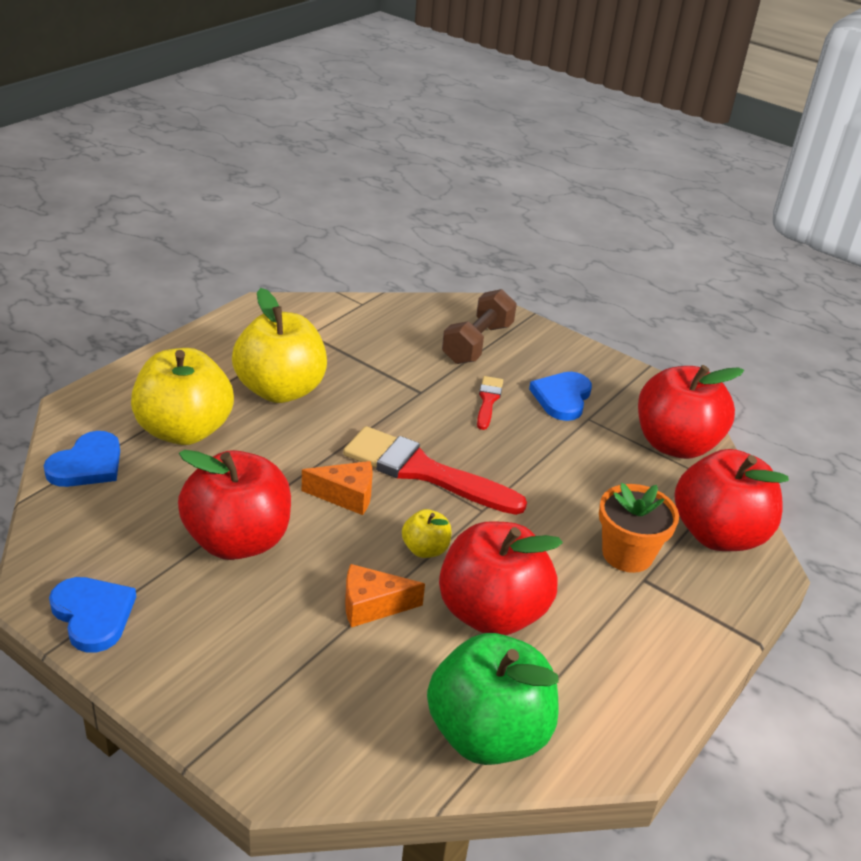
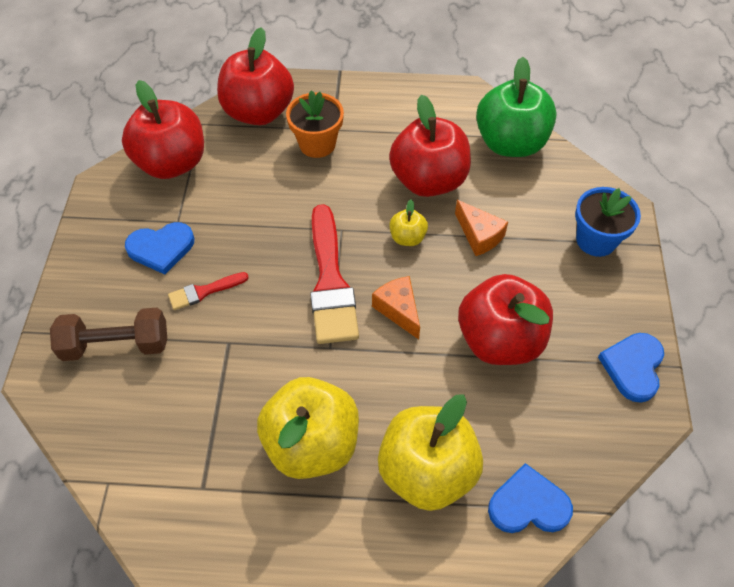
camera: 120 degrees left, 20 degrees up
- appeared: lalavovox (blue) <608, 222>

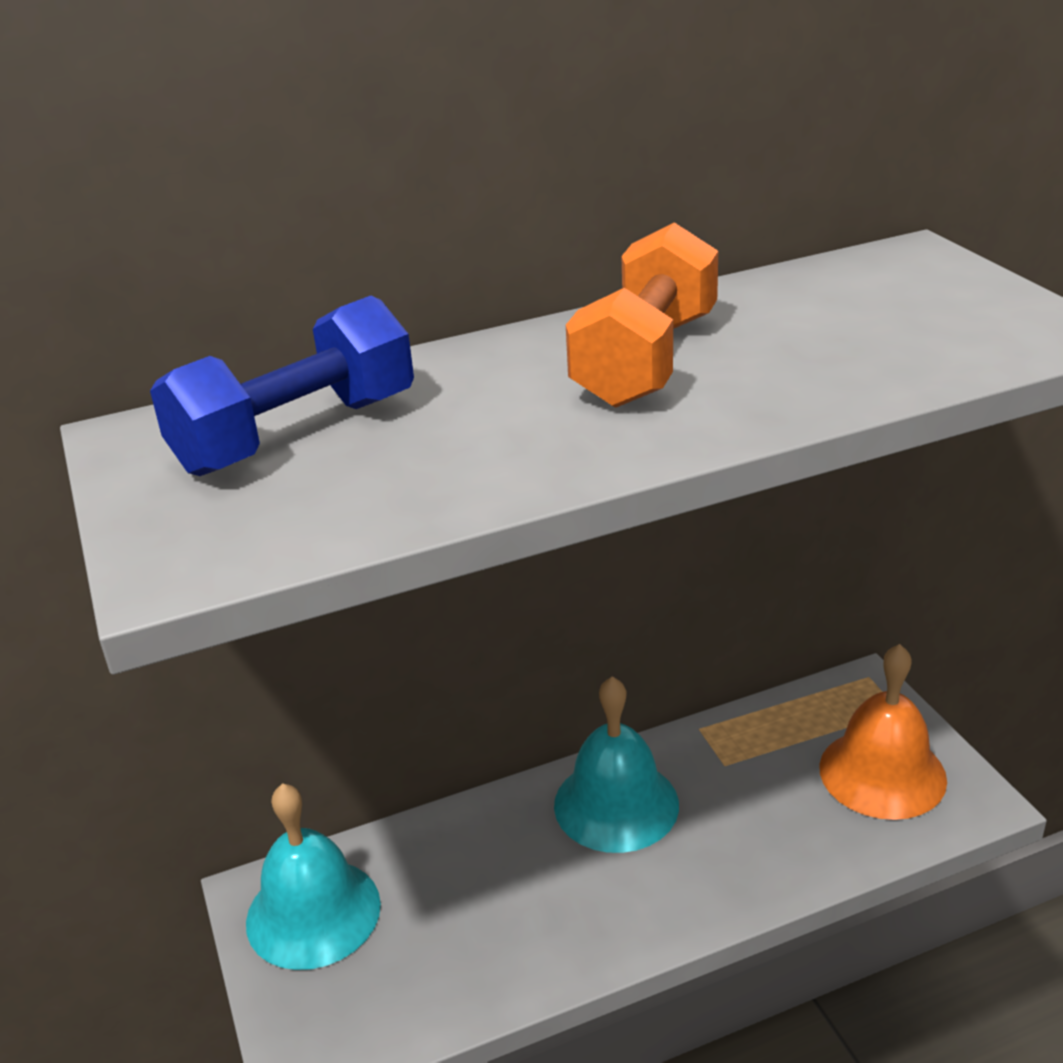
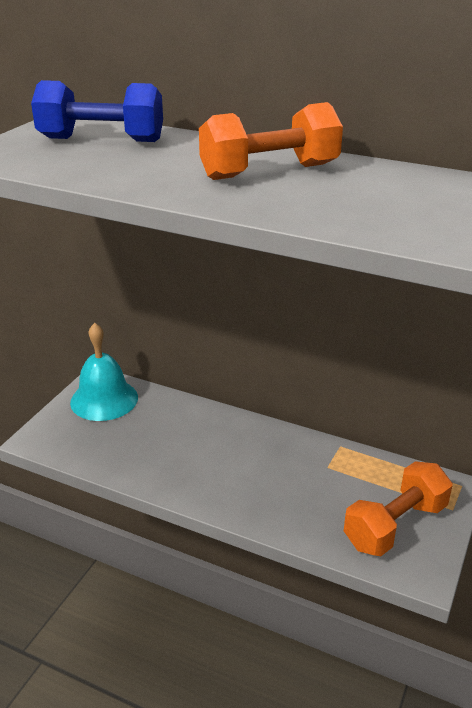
camera: 45 degrees right, 0 degrees up
- exchanged: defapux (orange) <883, 732> to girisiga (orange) <398, 508>
- missing: defapux (turquoise) <616, 764>

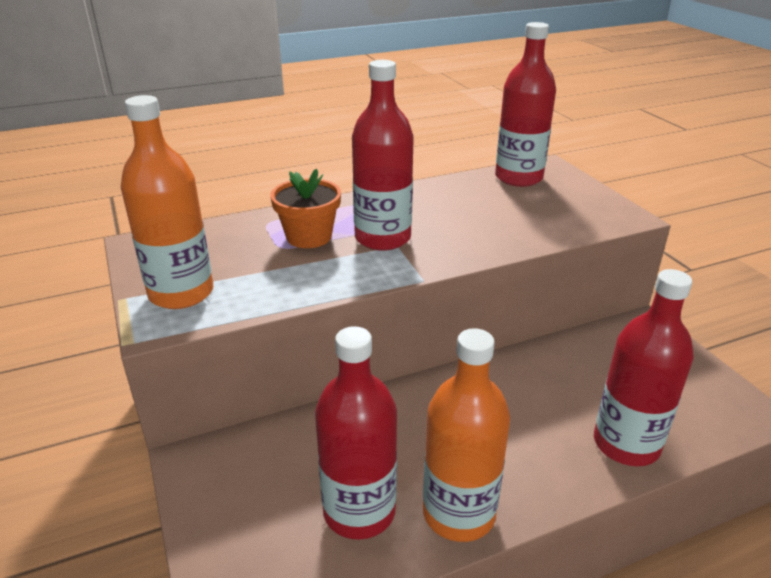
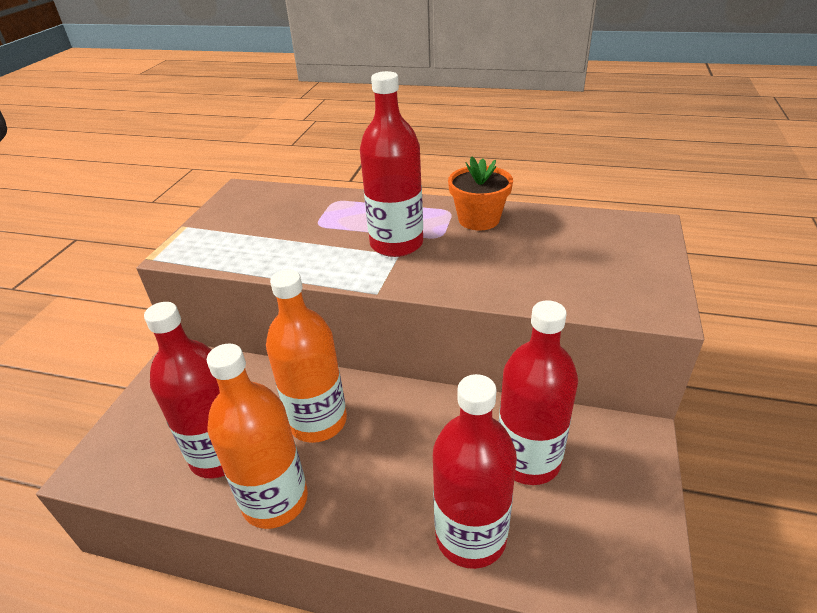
camera: 40 degrees right, 5 degrees up
- relocated: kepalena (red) <525, 104> to <538, 392>
- relocated: kepalena (orange) <167, 202> to <306, 356>
- relocated: lalavovox (orange) <305, 208> to <480, 193>

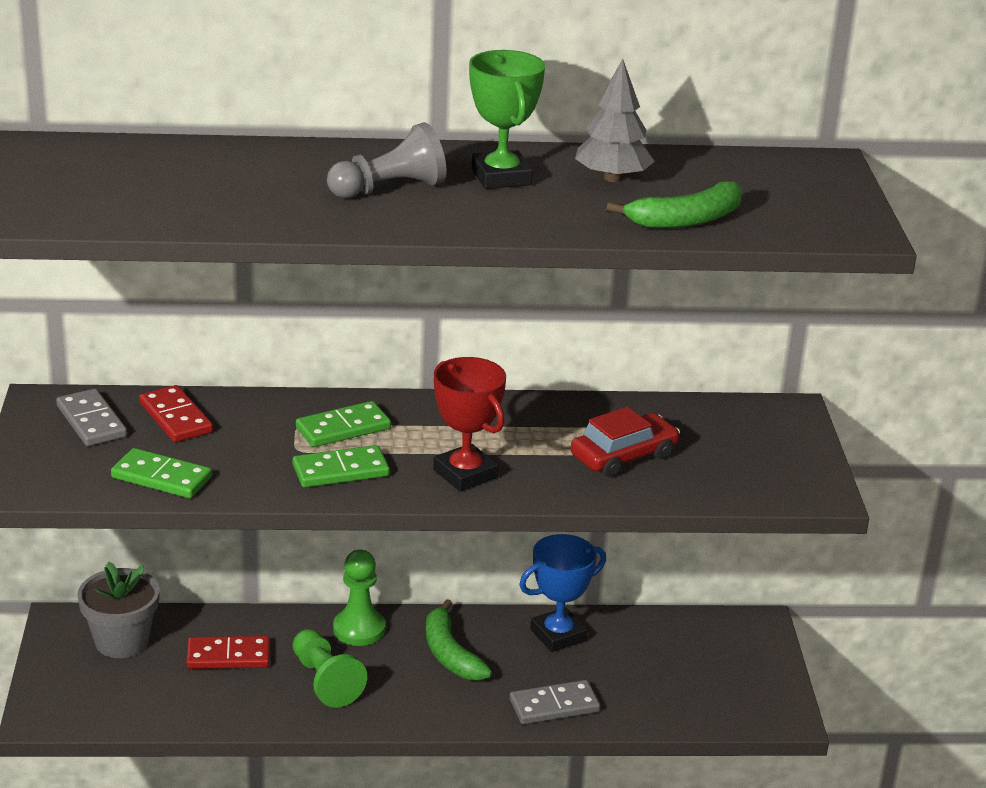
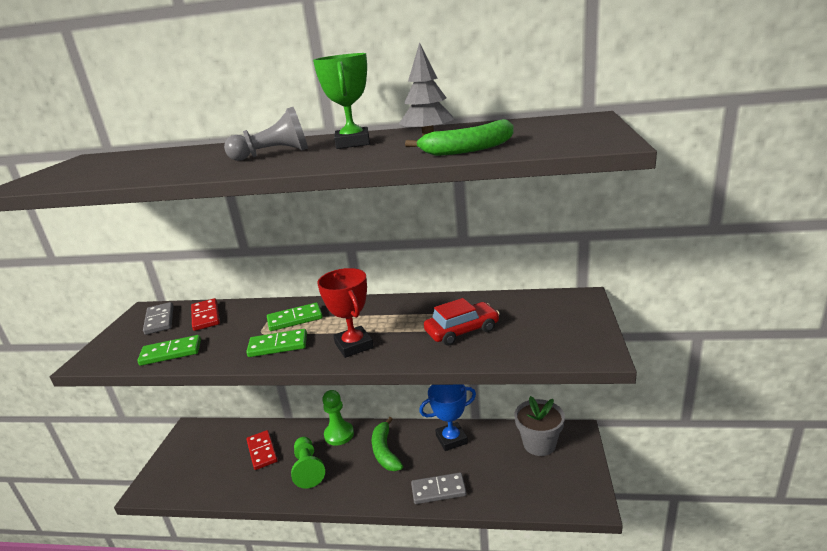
camera: 15 degrees right, 5 degrees down
- spun: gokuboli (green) <161, 473> = <169, 350> 45 degrees counterclockwise
- relocated: lalavovox (grey) <118, 609> to <539, 426>
- spun: gokuboli (red) <228, 652> = <262, 450> 60 degrees clockwise

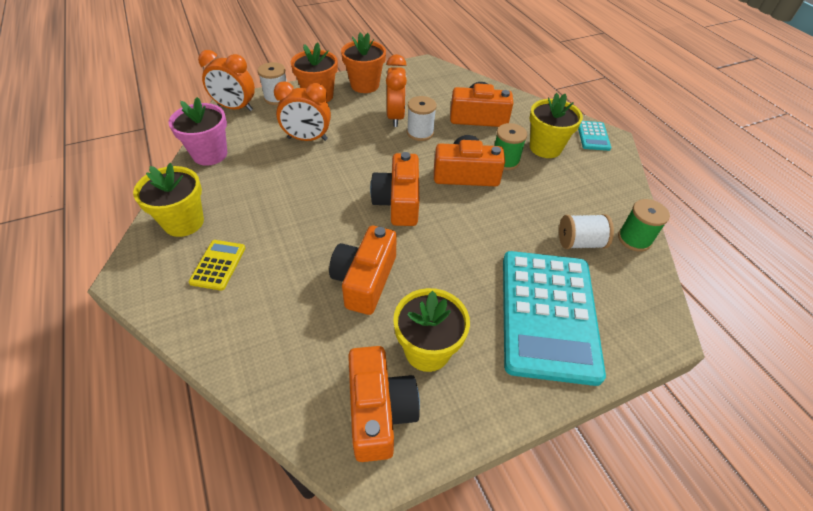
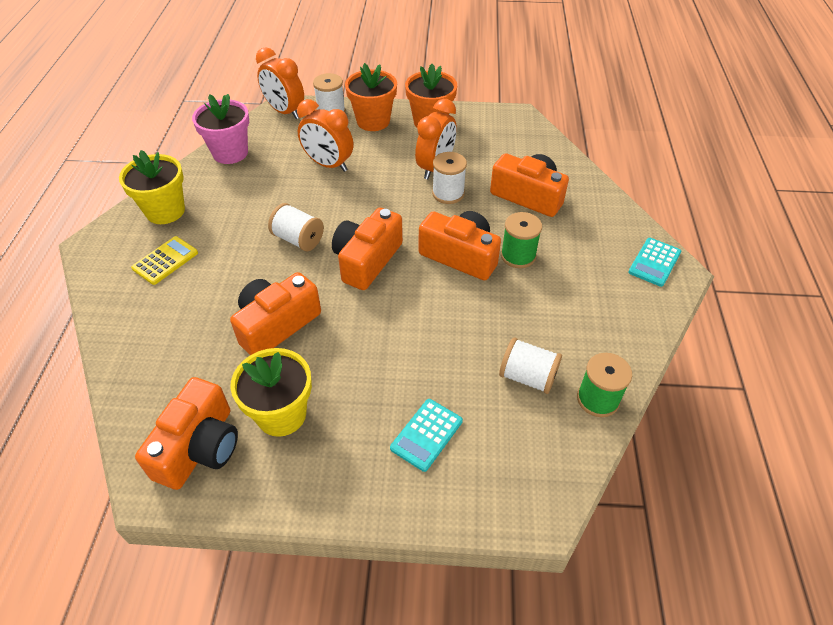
camera: 30 degrees right, 0 degrees up
- missing: lalavovox (yellow) <556, 125>
- size: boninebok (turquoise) <554, 318> = <426, 435> x0.42
- appeared: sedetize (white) <296, 227>

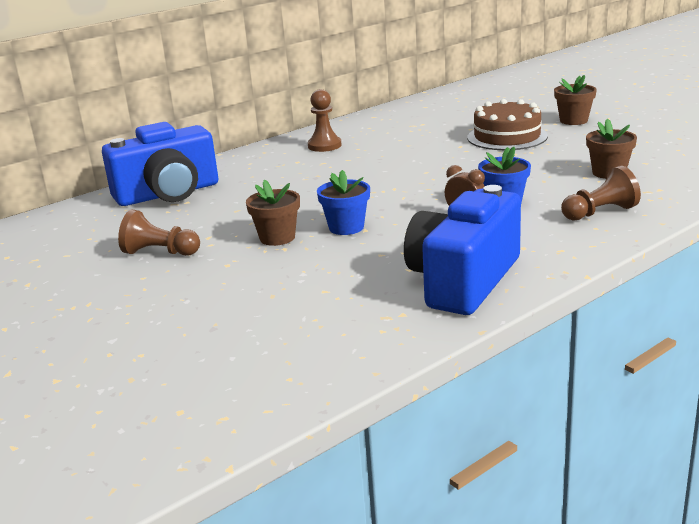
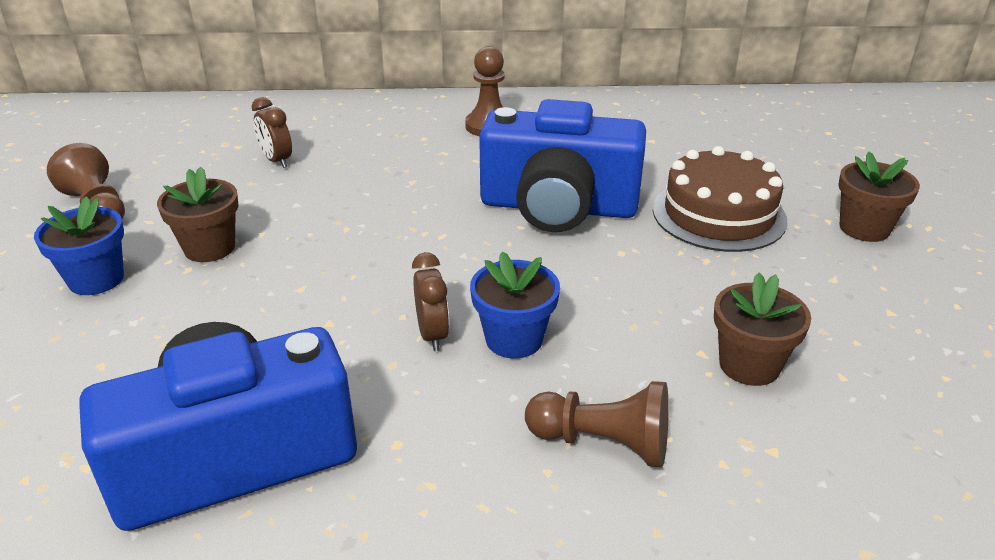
camera: 35 degrees right, 10 degrees up
- relocated: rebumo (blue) <160, 164> to <562, 165>
- relocated: lalavovox (blue) <343, 202> to <79, 245>
- appeared: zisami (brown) <272, 132>

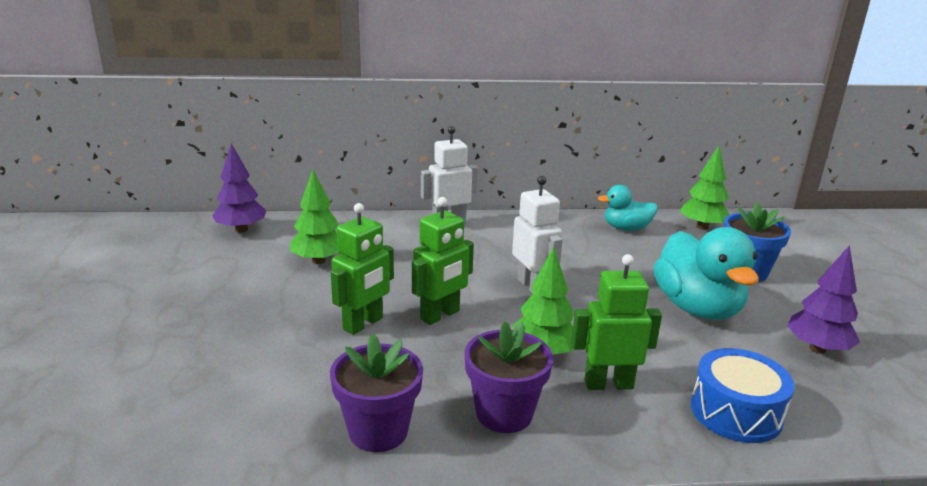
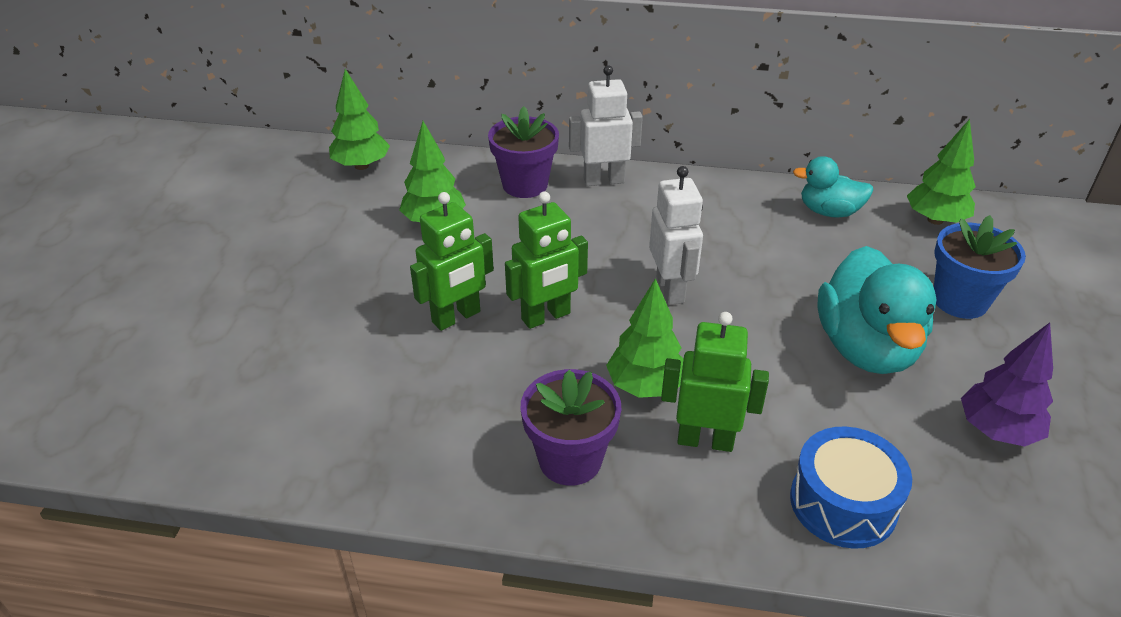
camera: 15 degrees right, 15 degrees up
- colour: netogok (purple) <239, 188> to netogok (green) <359, 119>
- relocated: lalavovox (purple) <376, 393> to <523, 152>

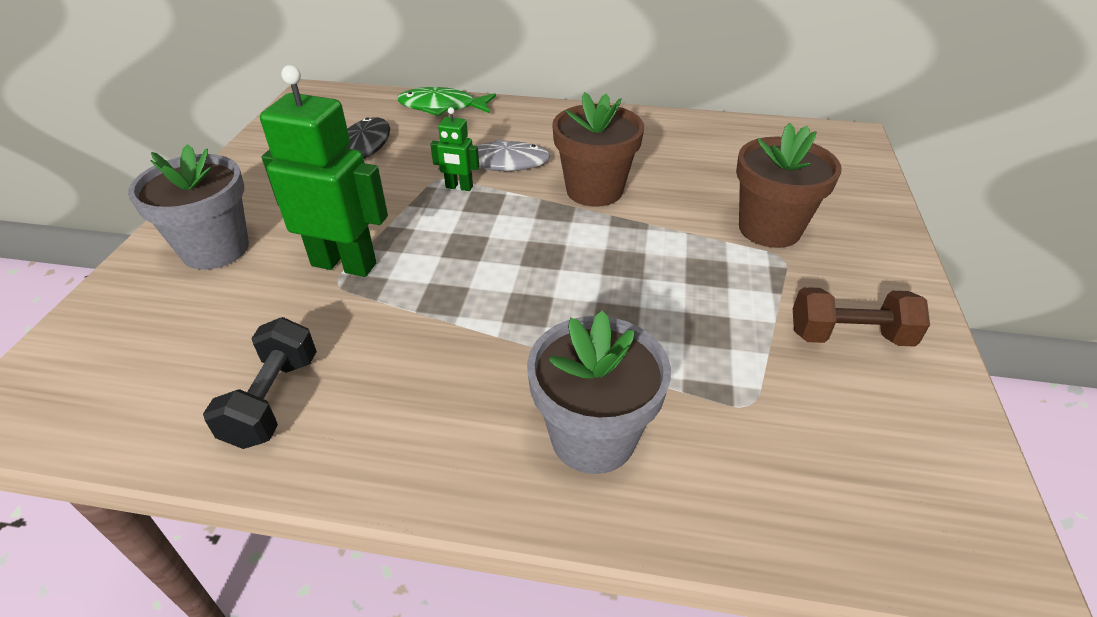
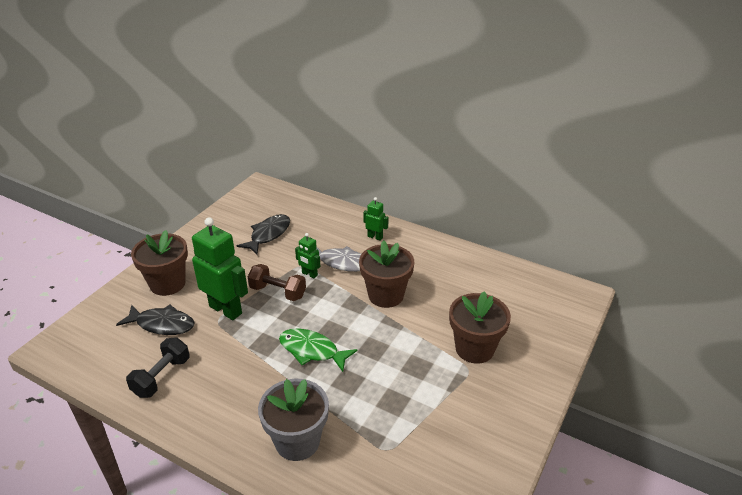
camera: 20 degrees right, 5 degrees down
- relocated: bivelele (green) <446, 101> to <318, 350>
- colour: lalavovox (grey) <188, 207> to lalavovox (brown) <159, 263>
- relocated: girisiga (brown) <861, 317> to <277, 282>
- appeared: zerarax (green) <376, 219>
- appeared: bivelele (black) <155, 320>

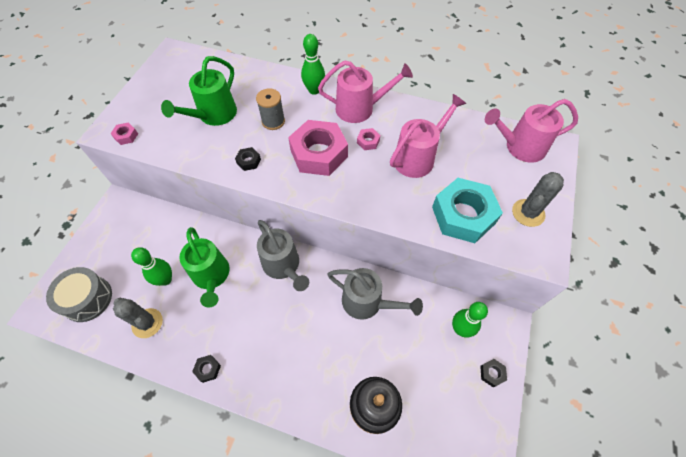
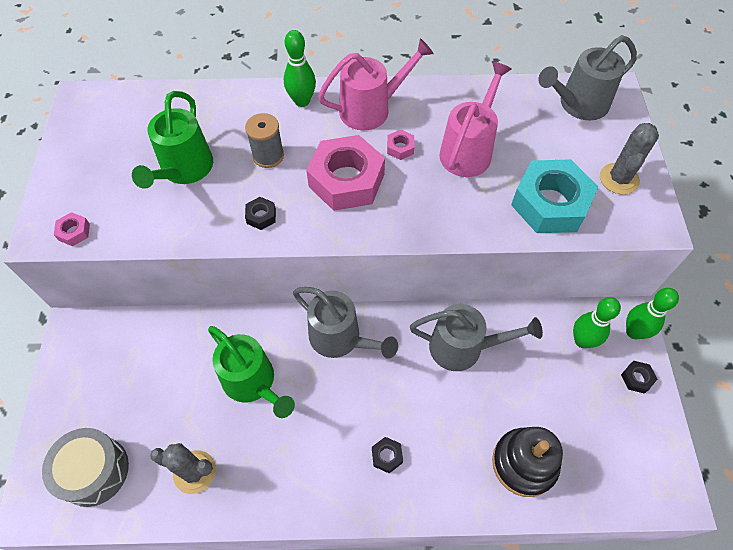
camera: 20 degrees left, 0 degrees up
- colour: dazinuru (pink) <531, 130> to dazinuru (grey) <587, 77>
- relocated: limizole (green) <151, 266> to <652, 313>
- relocated: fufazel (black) <206, 369> to <387, 455>

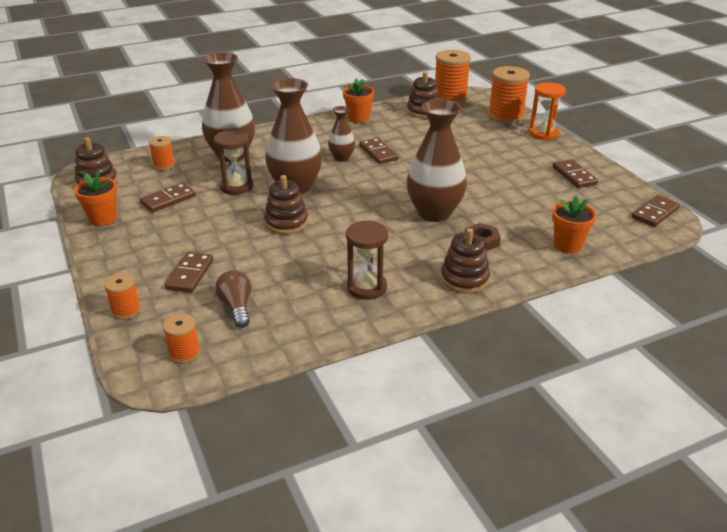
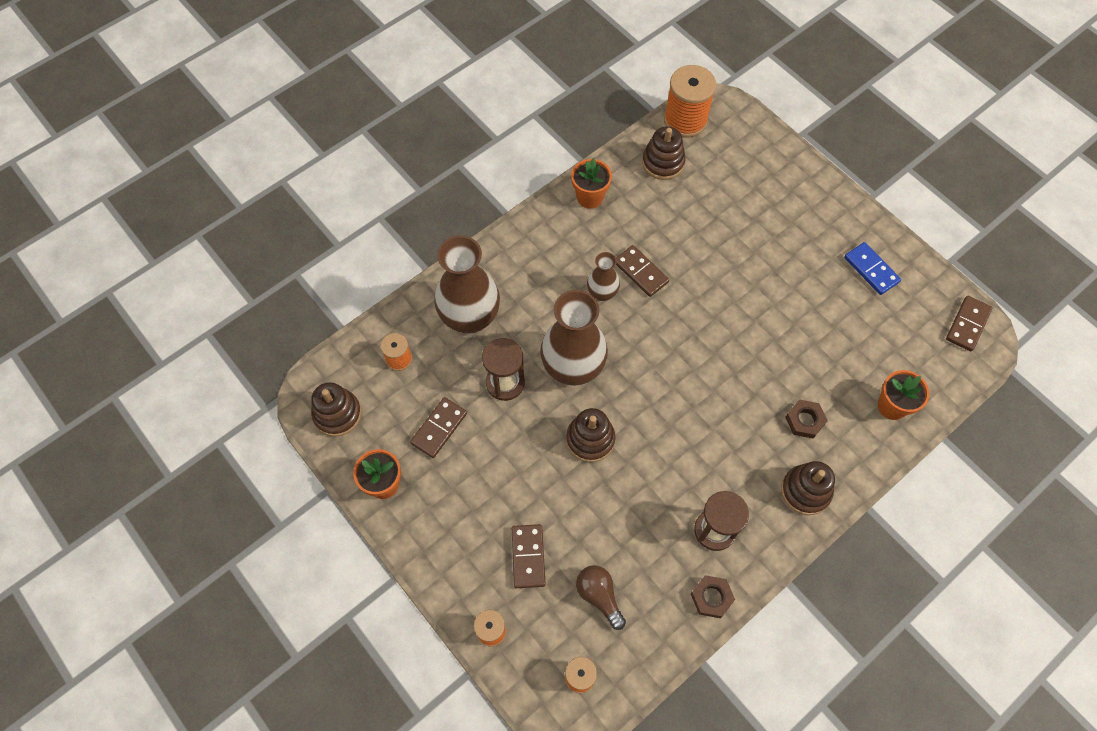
camera: 15 degrees left, 30 degrees up
- missing: sedetize (orange) <509, 95>
- missing: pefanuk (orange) <547, 111>
- missing: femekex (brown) <437, 160>
- colour: gokuboli (brown) <575, 173> to gokuboli (blue) <872, 268>
- appeared: fufazel (brown) <713, 596>

